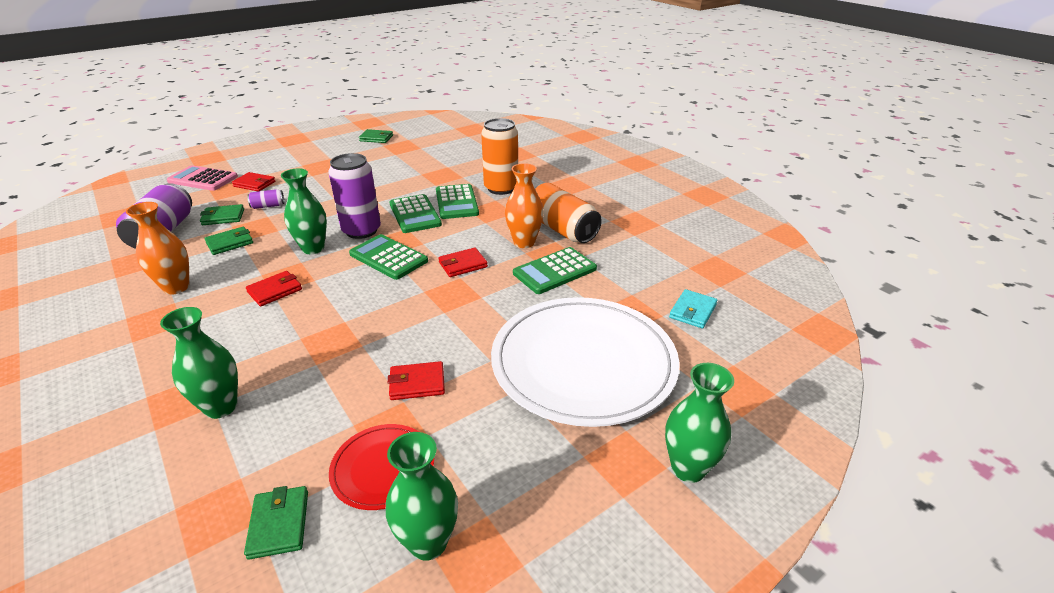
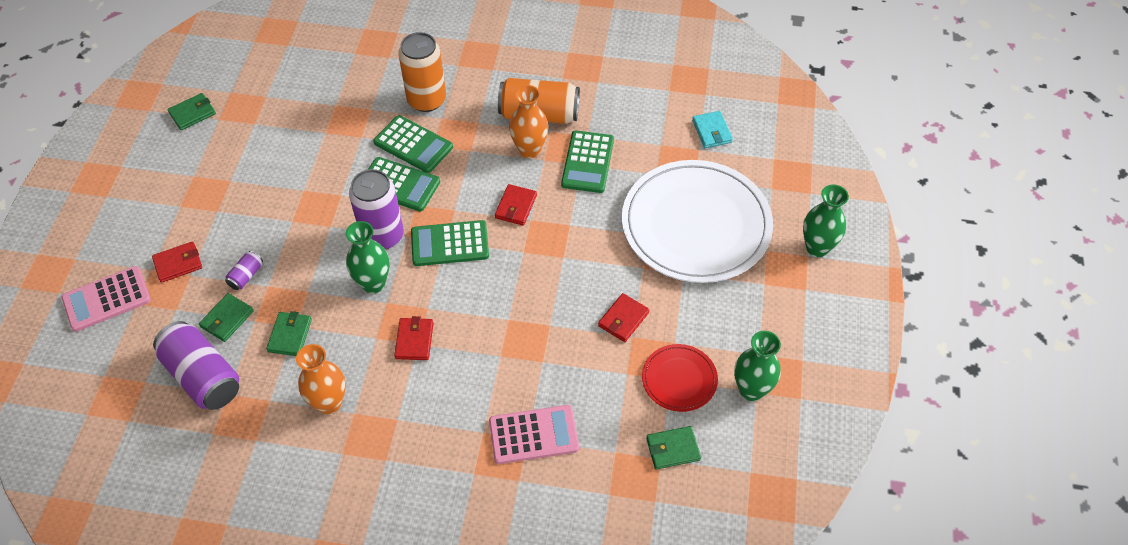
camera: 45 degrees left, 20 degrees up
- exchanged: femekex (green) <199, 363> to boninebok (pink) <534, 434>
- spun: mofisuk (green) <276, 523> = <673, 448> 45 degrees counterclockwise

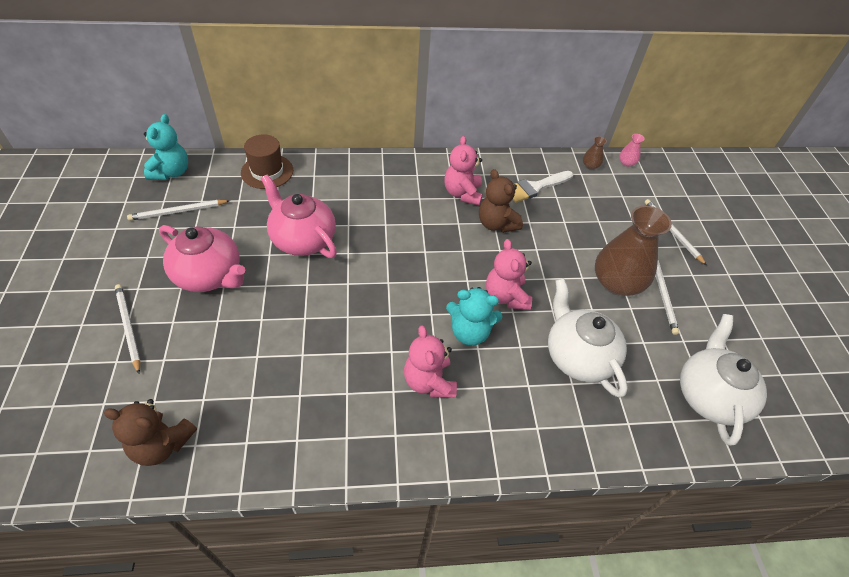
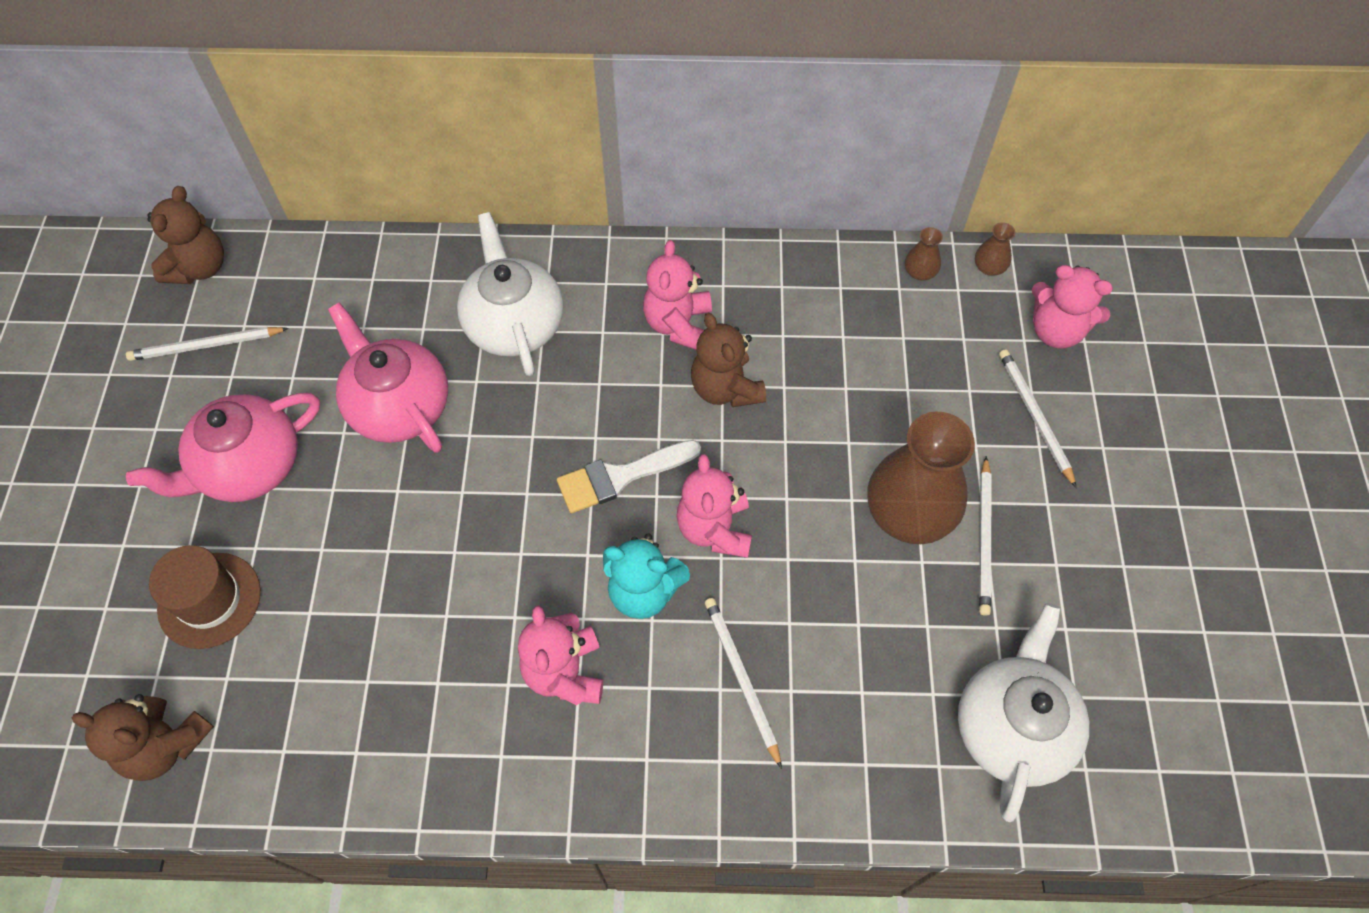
camera: 10 degrees right, 10 degrees up
- colour: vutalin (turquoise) <166, 147> to vutalin (brown) <186, 235>
- relocated: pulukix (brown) <267, 161> to <205, 597>
- colour: femekex (pink) <632, 150> to femekex (brown) <995, 249>
- relocated: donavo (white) <542, 187> to <629, 476>
- spun: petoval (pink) <202, 258> = <223, 447> 105 degrees clockwise
- relocated: petoval (white) <588, 338> to <510, 294>
- relocated: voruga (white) <127, 329> to <743, 683>
- appeared: vutalin (pink) <1072, 306>

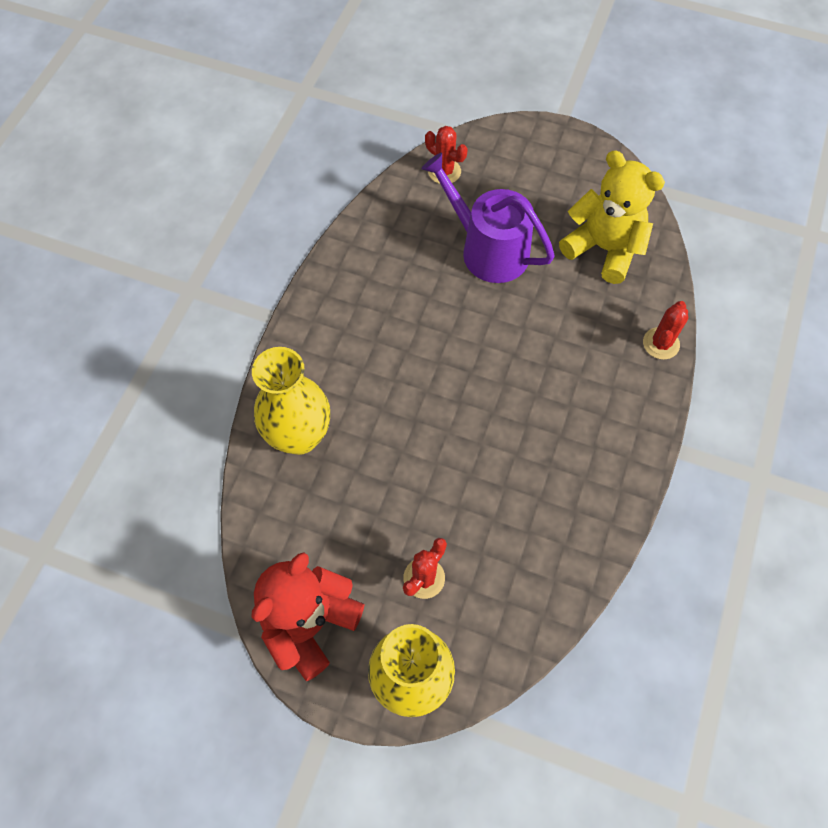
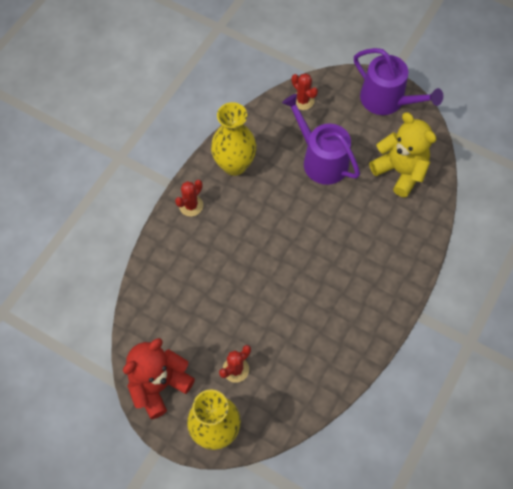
camera: 10 degrees right, 0 degrees up
- relocated: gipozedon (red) <665, 330> to <189, 198>
- relocated: femekex (yellow) <291, 401> to <234, 139>
- appeared: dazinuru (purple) <398, 81>

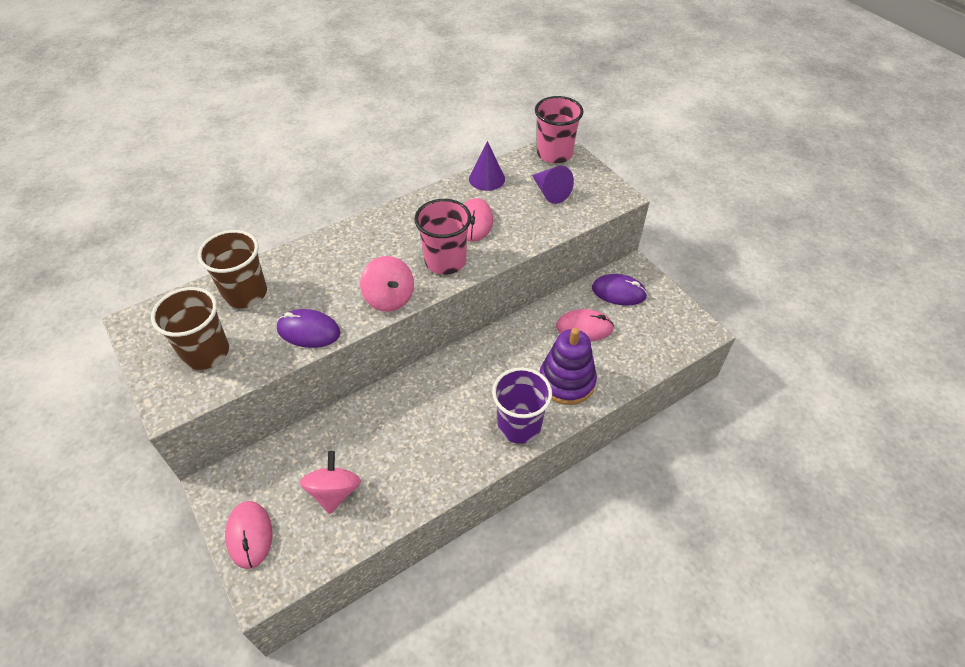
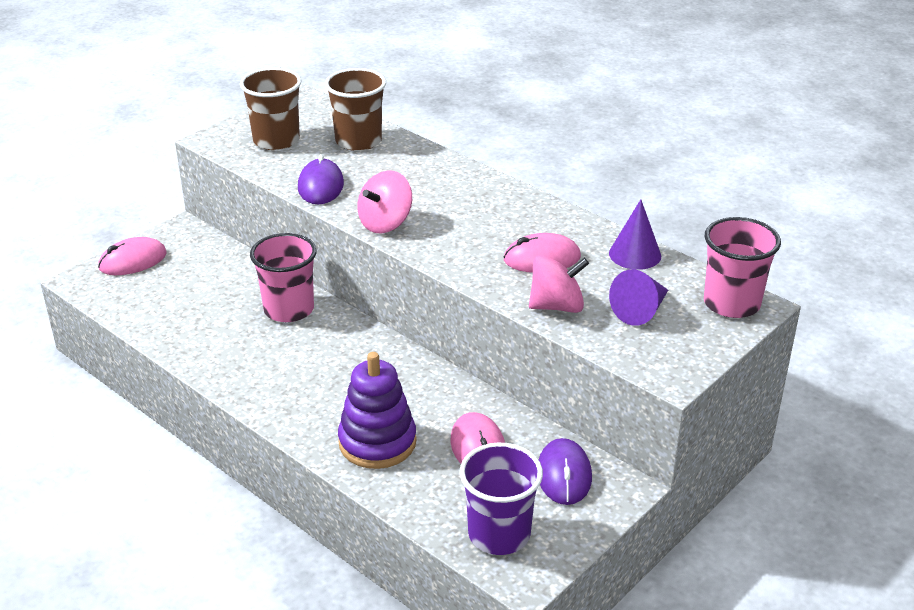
camera: 75 degrees right, 15 degrees down
- relocated: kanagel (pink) <443, 237> to <283, 277>
- relocated: kanagel (purple) <522, 405> to <501, 499>
- relocated: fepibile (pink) <330, 482> to <559, 284>

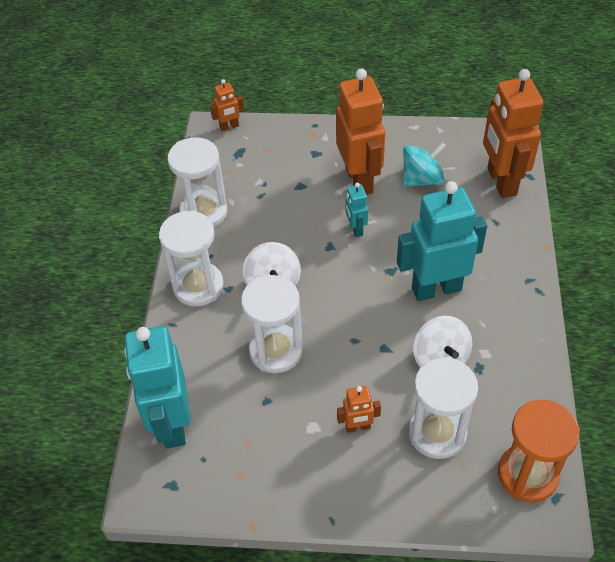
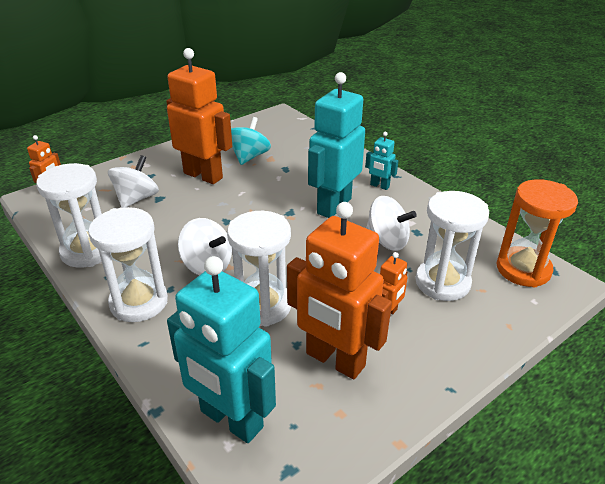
camera: 45 degrees left, 15 degrees down
- relocated: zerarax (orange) <513, 133> to <339, 290>
- relocated: zerarax (turquoise) <357, 210> to <381, 161>
- appeared: fepibile (white) <133, 181>

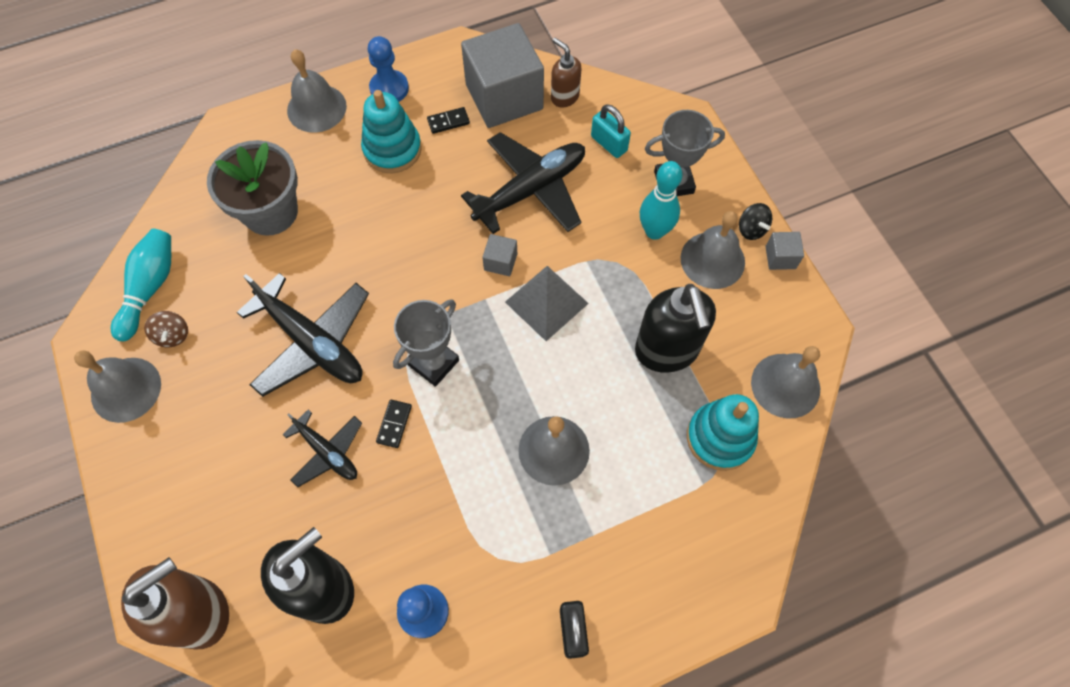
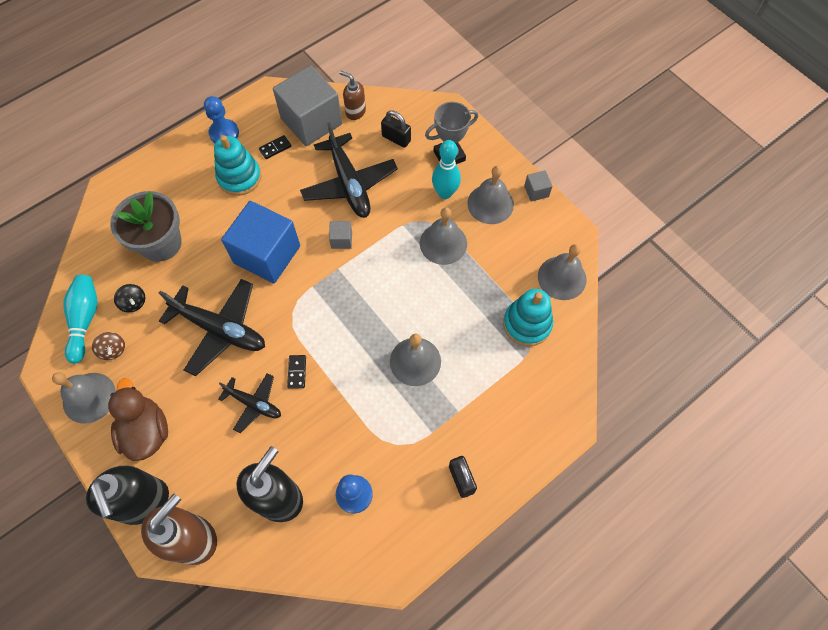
camera: 15 degrees left, 0 degrees up
- relocated: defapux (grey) <317, 91> to <443, 236>
- colour: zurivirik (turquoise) <611, 131> to zurivirik (black) <396, 129>
- spun: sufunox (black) <523, 183> = <349, 170> 120 degrees clockwise
- relocated: fepibile (black) <755, 221> to <129, 298>
- missing: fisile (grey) <547, 303>
- relocated: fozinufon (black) <675, 328> to <127, 495>
- missing: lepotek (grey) <426, 343>
- appeared: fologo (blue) <260, 242>
- appeared: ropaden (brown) <138, 419>

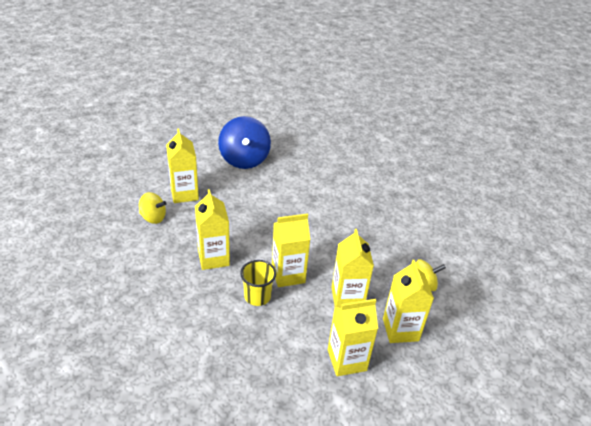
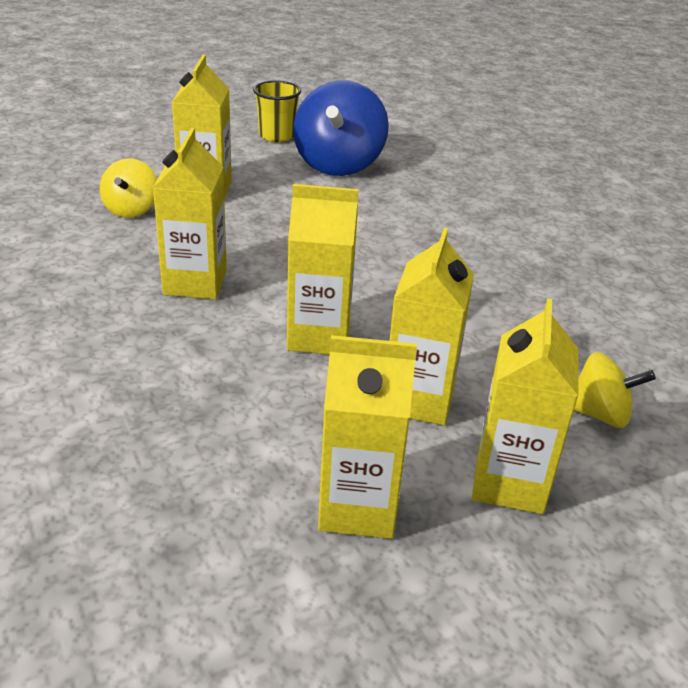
camera: 20 degrees right, 5 degrees down
- spun: fepibile (yellow) <153, 208> = <128, 188> 60 degrees clockwise
- relocated: kanagel (yellow) <258, 283> to <277, 111>

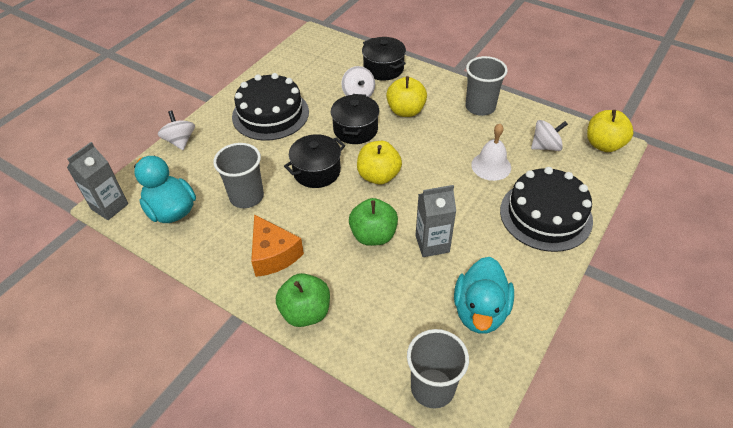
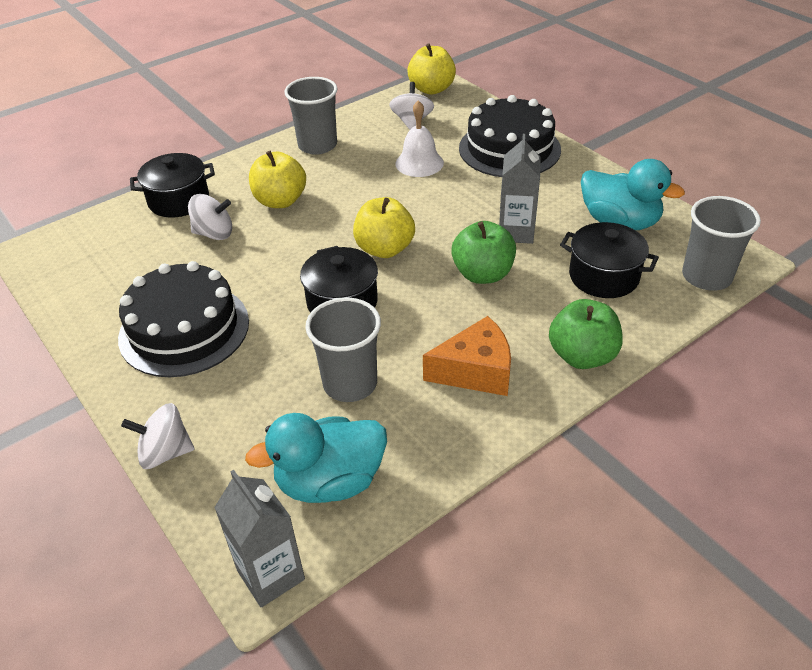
camera: 70 degrees left, 5 degrees down
- relocated: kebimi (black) <355, 119> to <609, 260>

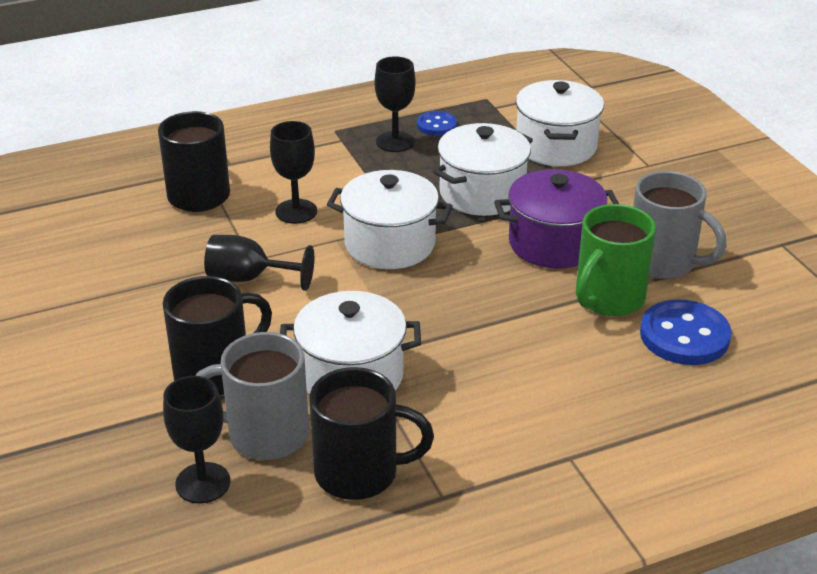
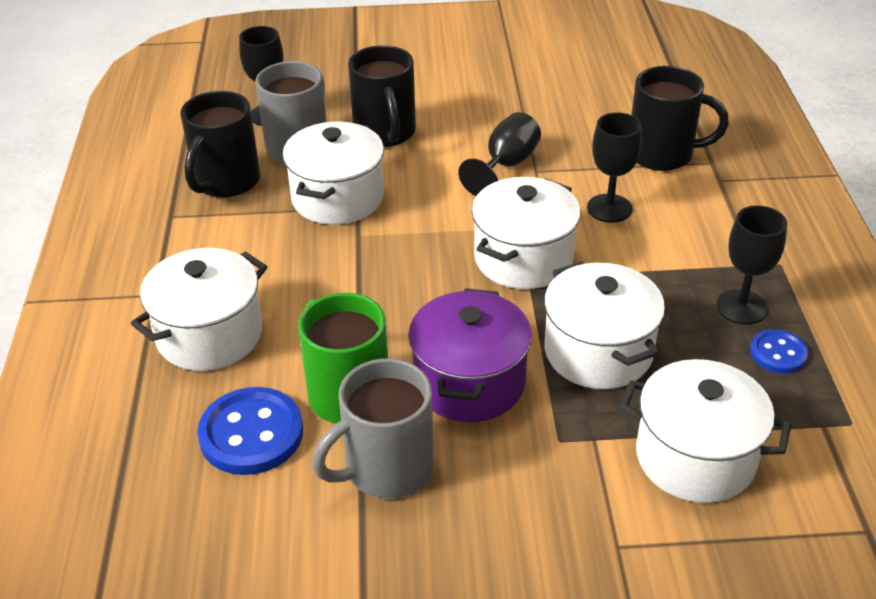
camera: 110 degrees right, 5 degrees up
- appeared: kebimi (white) <199, 309>

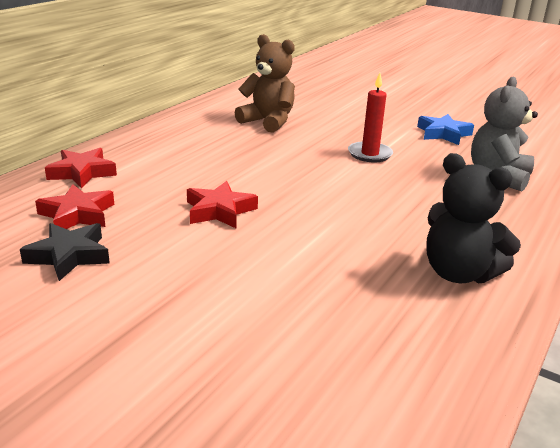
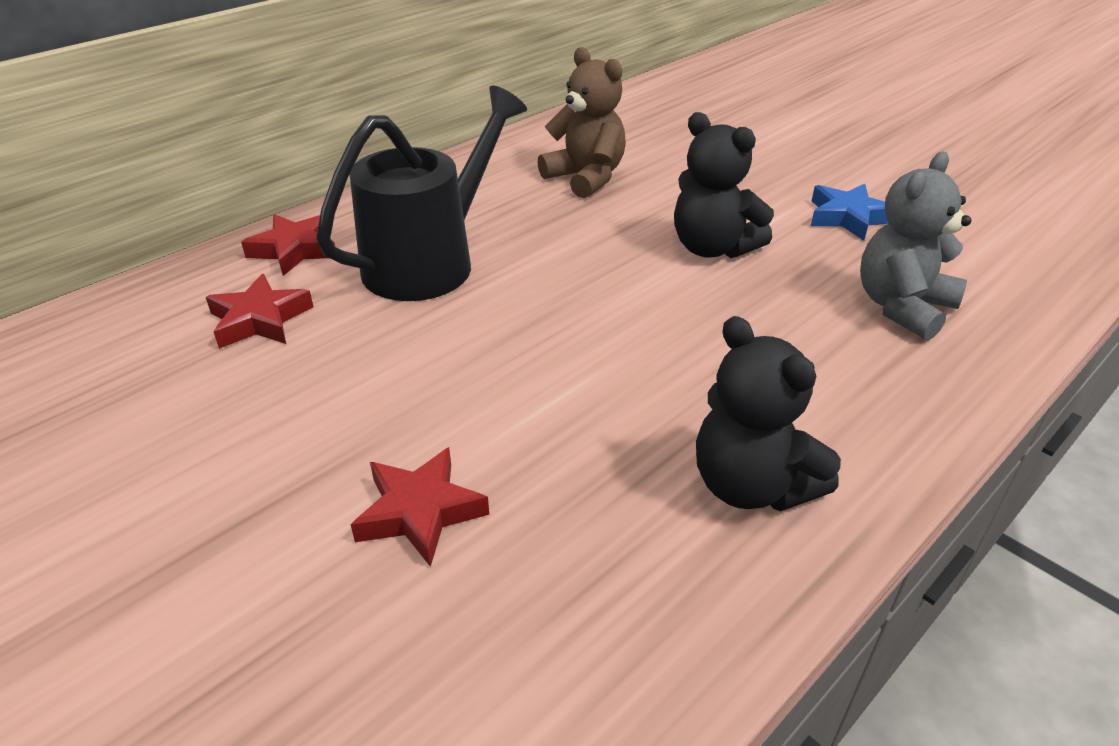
camera: 15 degrees right, 10 degrees up
- exchanged: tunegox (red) <370, 117> to vutalin (black) <724, 185>
- relocated: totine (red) <222, 204> to <420, 507>
- missing: totine (black) <65, 252>
- appeared: dazinuru (black) <421, 193>

